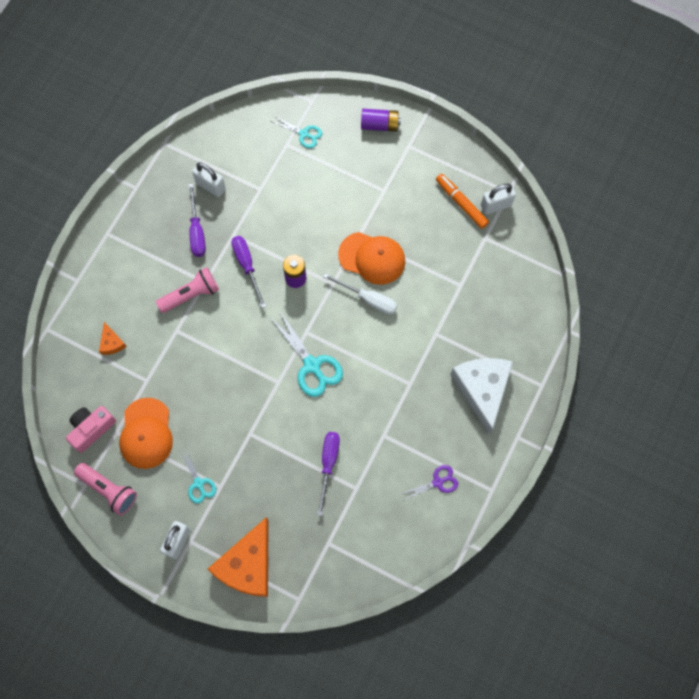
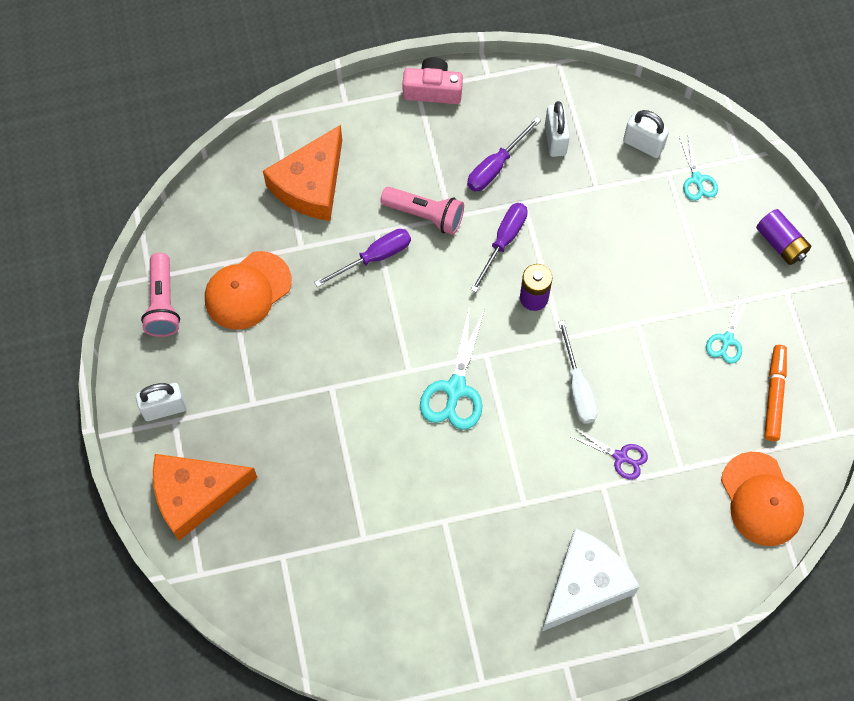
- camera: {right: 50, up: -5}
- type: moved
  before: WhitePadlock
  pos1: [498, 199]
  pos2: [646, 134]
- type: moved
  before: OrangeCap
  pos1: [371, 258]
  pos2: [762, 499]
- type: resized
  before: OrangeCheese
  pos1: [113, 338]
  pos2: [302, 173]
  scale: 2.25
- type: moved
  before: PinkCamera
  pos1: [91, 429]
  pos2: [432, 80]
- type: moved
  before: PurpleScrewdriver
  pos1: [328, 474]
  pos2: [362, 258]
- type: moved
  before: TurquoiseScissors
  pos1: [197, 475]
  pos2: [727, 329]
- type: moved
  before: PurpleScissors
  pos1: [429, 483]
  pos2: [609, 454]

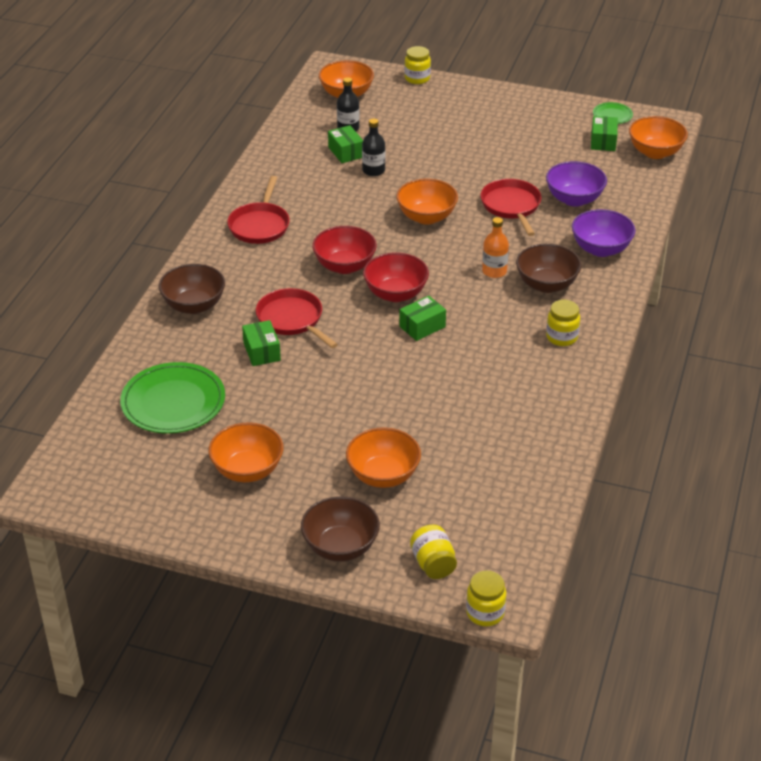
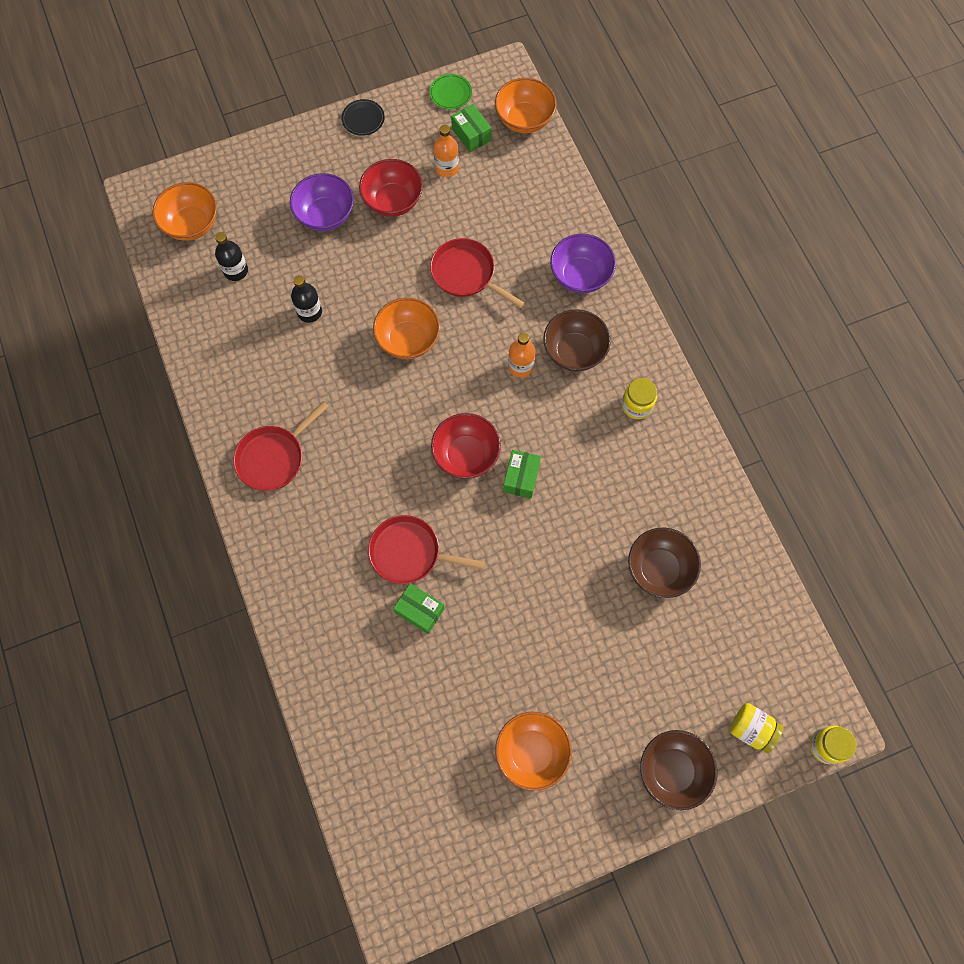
- camera: {right: -40, up: 30}
- type: removed
  before: YellowJar
  pos1: [417, 65]
- type: removed
  before: GreenBox
  pos1: [345, 144]
- type: moved
  before: PurpleBowl
  pos1: [576, 184]
  pos2: [322, 202]
- type: turned
  before: RedPan
  pos1: [258, 210]
  pos2: [281, 446]
  turn: 75
- type: moved
  before: RedBowl
  pos1: [344, 250]
  pos2: [391, 188]
- type: moved
  before: BrownBowl
  pos1: [192, 289]
  pos2: [664, 563]
- type: removed
  before: GreenPlate
  pos1: [172, 398]
- type: removed
  before: OrangeBowl
  pos1: [383, 457]
- type: added
  after: BlackPlate
  pos2: [363, 117]
- type: added
  after: OrangeBottle
  pos2: [446, 151]

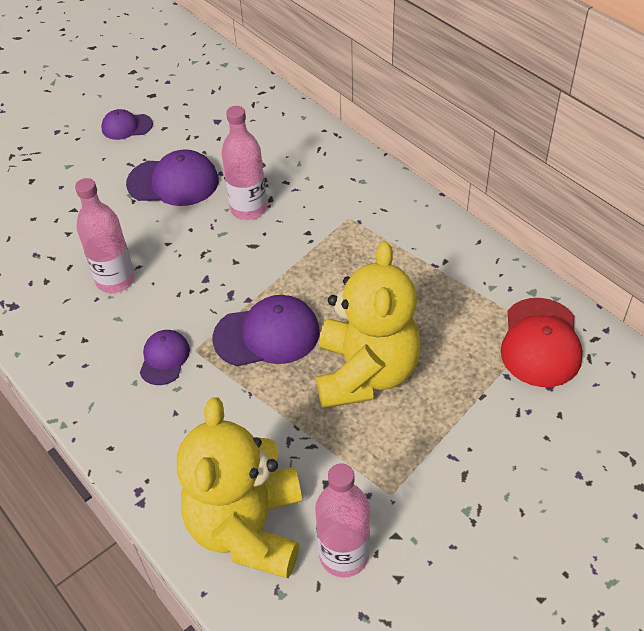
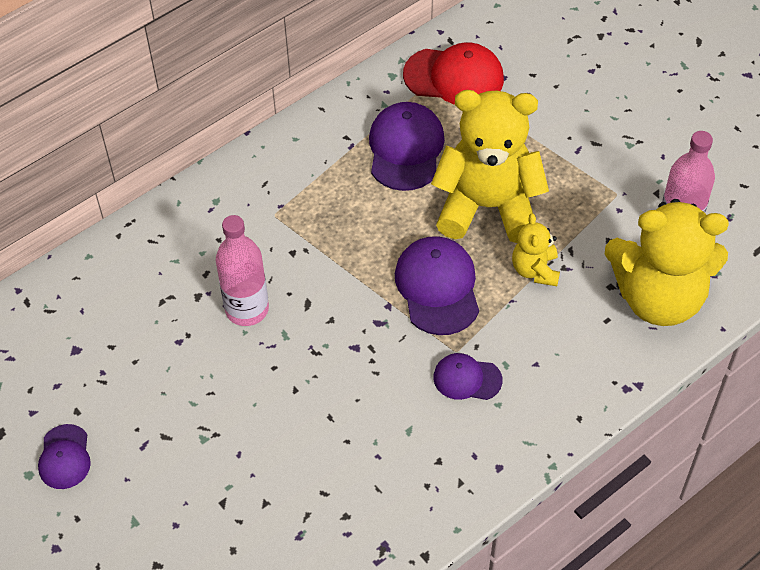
- camera: {right: -90, up: 5}
- type: moved
  before: PurpleCap
  pos1: [172, 177]
  pos2: [407, 146]
- type: removed
  before: PinkBottle
  pos1: [105, 235]
- type: added
  after: YellowTeddyBear
  pos2: [536, 249]

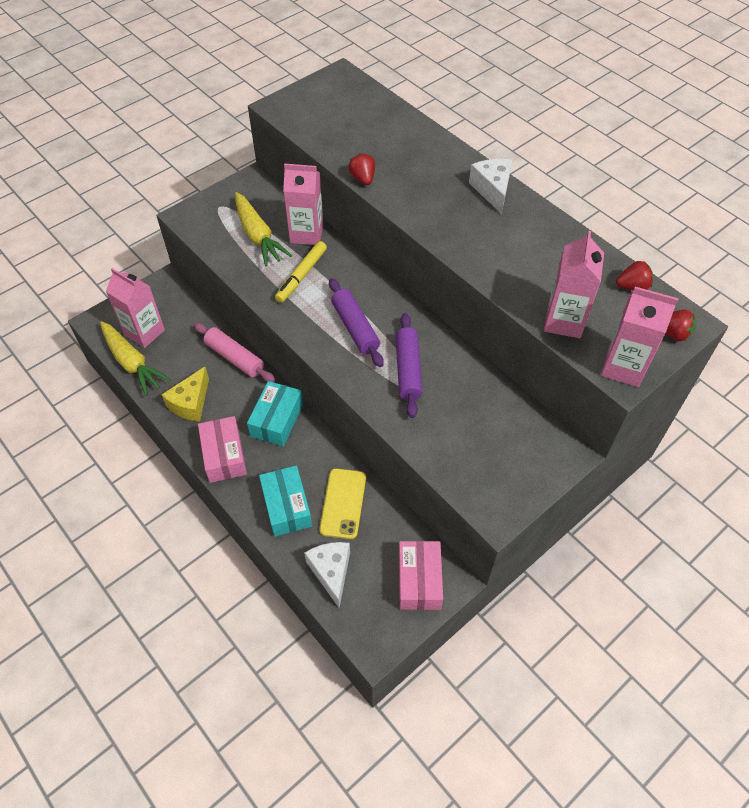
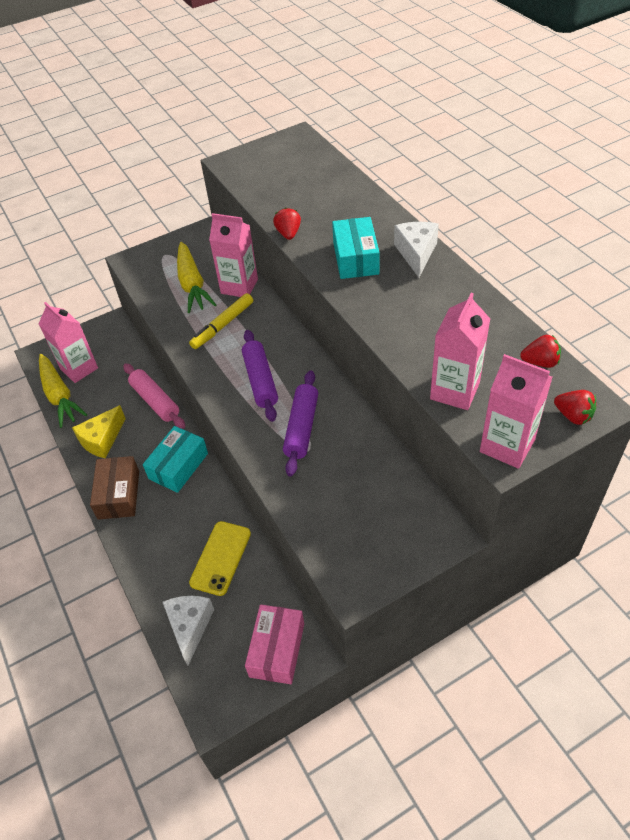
- camera: {right: 15, up: -5}
- type: recoloured
  before: PinkBox
  after: BrownBox
  pos1: [222, 449]
  pos2: [114, 488]
- type: moved
  before: TurquoiseBox
  pos1: [285, 501]
  pos2: [356, 248]

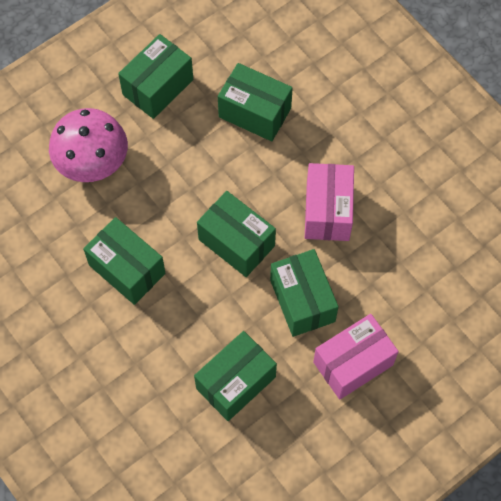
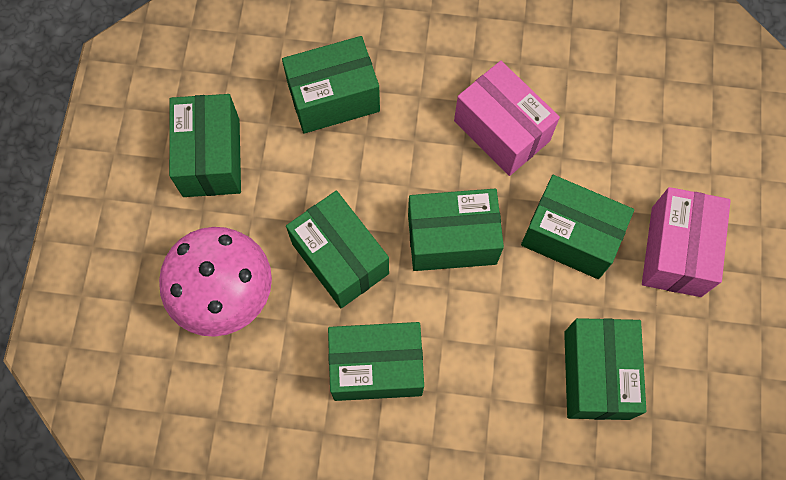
- camera: {right: -45, up: 5}
- type: added
  after: GreenBox
  pos2: [337, 249]

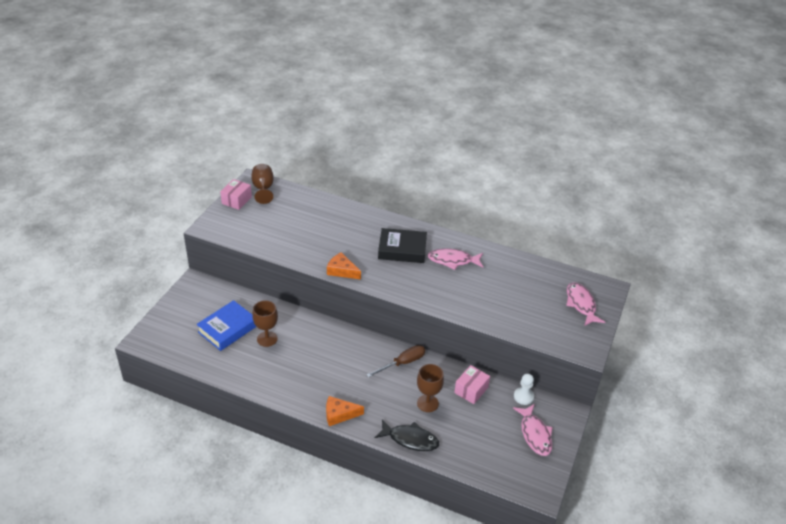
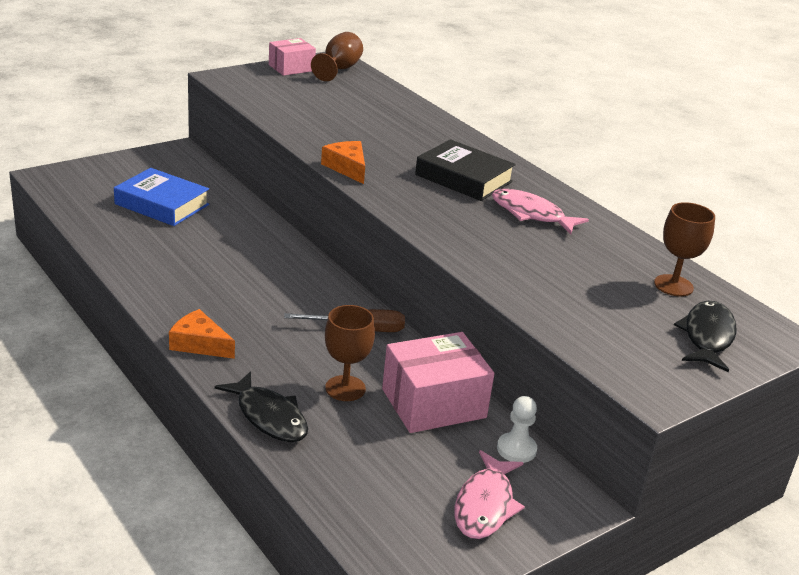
- camera: {right: 30, up: -10}
- type: recoloured
  before: PinkFish
  after: BlackFish
  pos1: [585, 304]
  pos2: [705, 336]
- type: turned
  before: BlueBook
  pos1: [226, 325]
  pos2: [161, 197]
  turn: 45
- type: moved
  before: BrownGoblet
  pos1: [265, 323]
  pos2: [684, 249]
- type: resized
  before: PinkBox
  pos1: [472, 384]
  pos2: [438, 382]
  scale: 1.63

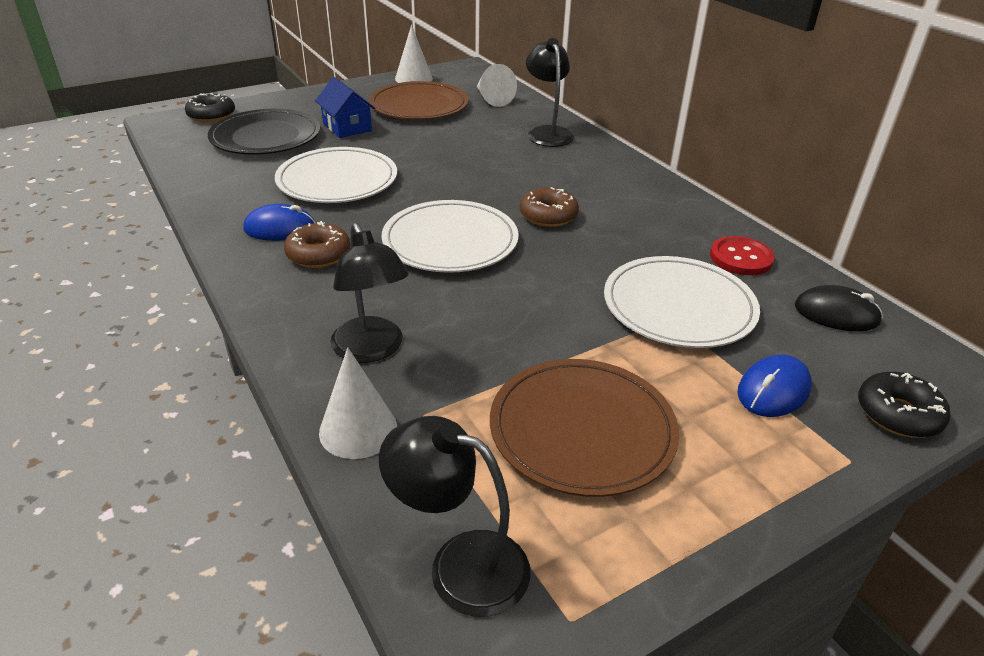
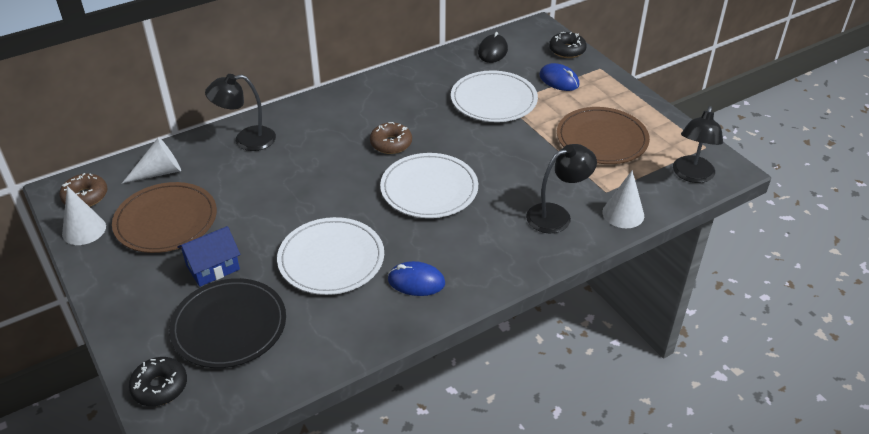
- camera: {right: -90, up: 5}
- type: turned
  before: BlueMouse
  pos1: [279, 222]
  pos2: [416, 278]
  turn: -75
- type: moved
  before: BrownDonut
  pos1: [317, 244]
  pos2: [83, 190]
- type: removed
  before: RedButton
  pos1: [742, 255]

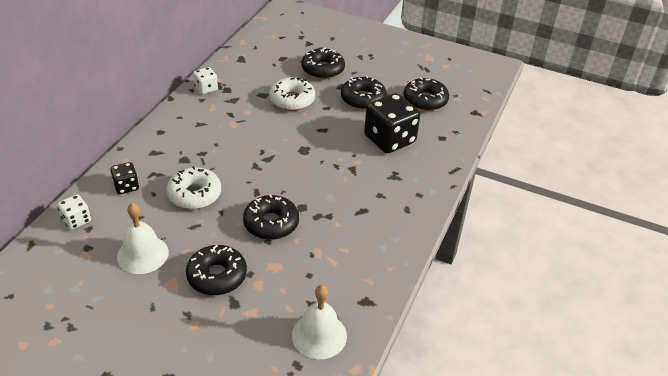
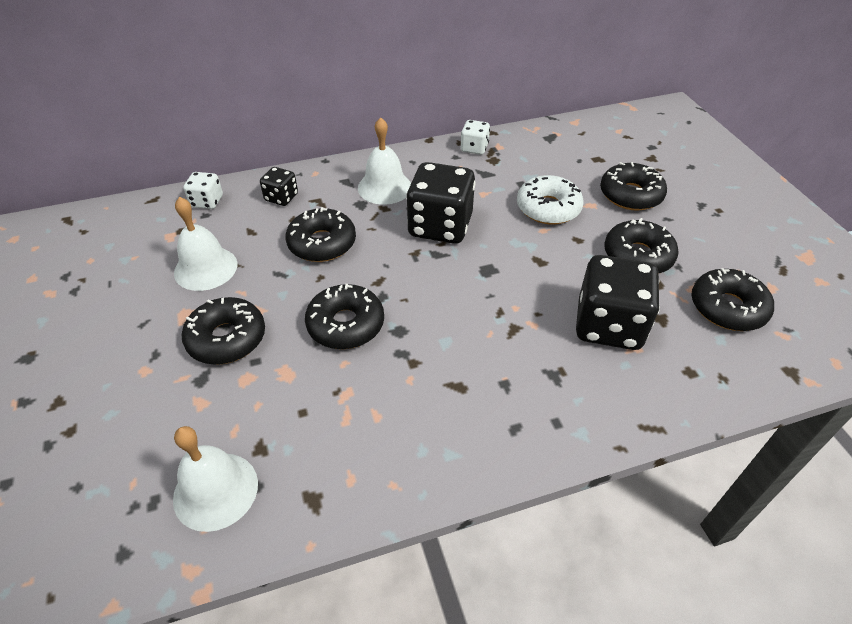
- camera: {right: 50, up: 5}
- type: recoloured
  before: WhiteDonut
  after: BlackDonut
  pos1: [193, 187]
  pos2: [320, 234]
- type: added
  after: WhiteBell
  pos2: [384, 161]
- type: added
  after: BlackDice
  pos2: [440, 203]

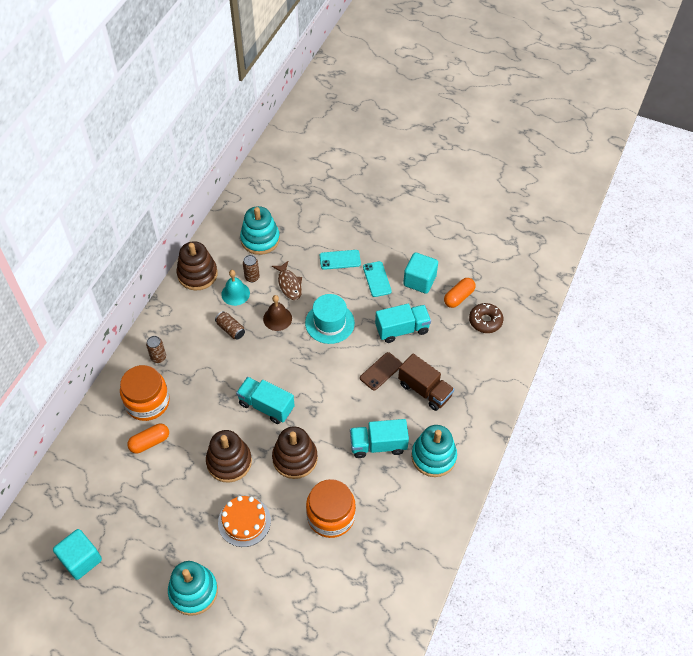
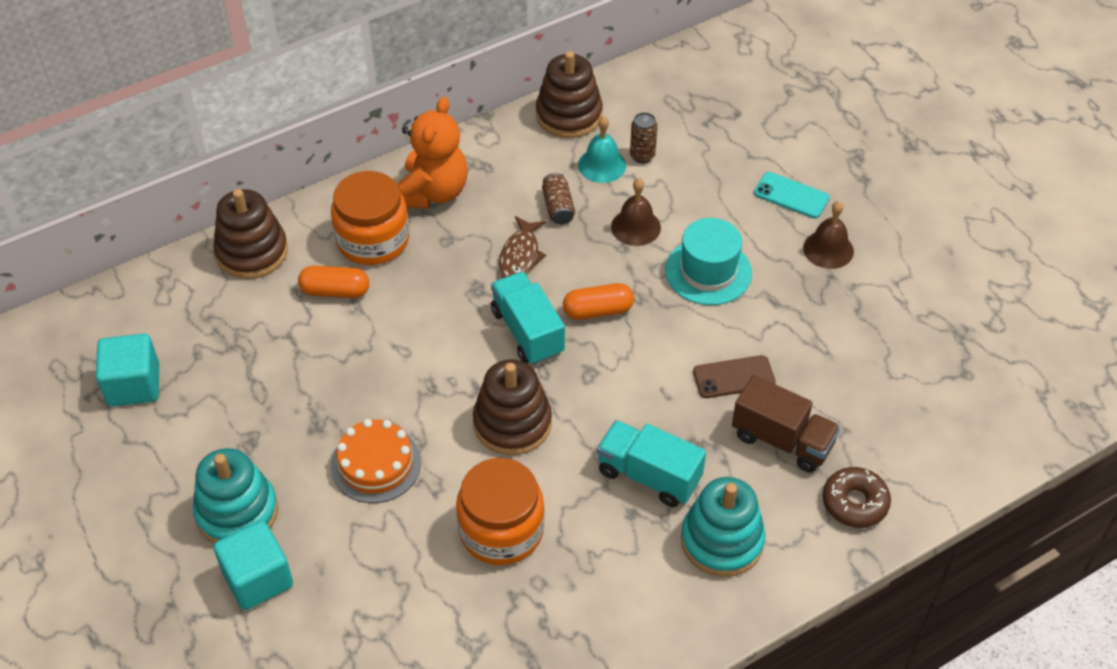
- camera: {right: 35, up: -5}
- type: removed
  before: TurquoiseStackingToy
  pos1: [260, 230]
- type: moved
  before: TurquoiseCube
  pos1: [420, 273]
  pos2: [253, 565]
- type: moved
  before: BrownFish
  pos1: [287, 280]
  pos2: [522, 247]
- type: replaced
  before: TurquoisePhone
  after: BrownBell
  pos1: [377, 279]
  pos2: [828, 235]
- type: moved
  before: OrangeCapsule
  pos1: [460, 293]
  pos2: [598, 301]
- type: moved
  before: BrownDonut
  pos1: [486, 318]
  pos2: [857, 497]
- type: removed
  before: TurquoiseTruck
  pos1: [403, 323]
- type: replaced
  before: BrownCan
  after: OrangeTeddyBear
  pos1: [156, 349]
  pos2: [432, 153]
- type: turned
  before: BrownTruck
  pos1: [426, 382]
  pos2: [786, 424]
  turn: -45
- type: moved
  before: BrownStackingToy
  pos1: [229, 456]
  pos2: [250, 234]

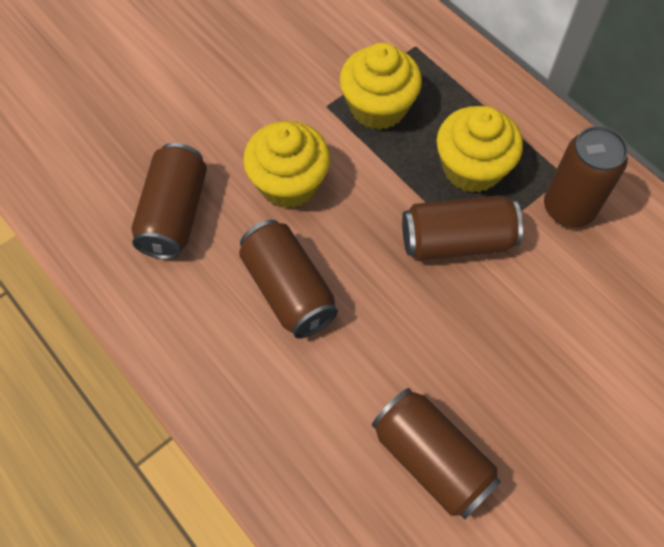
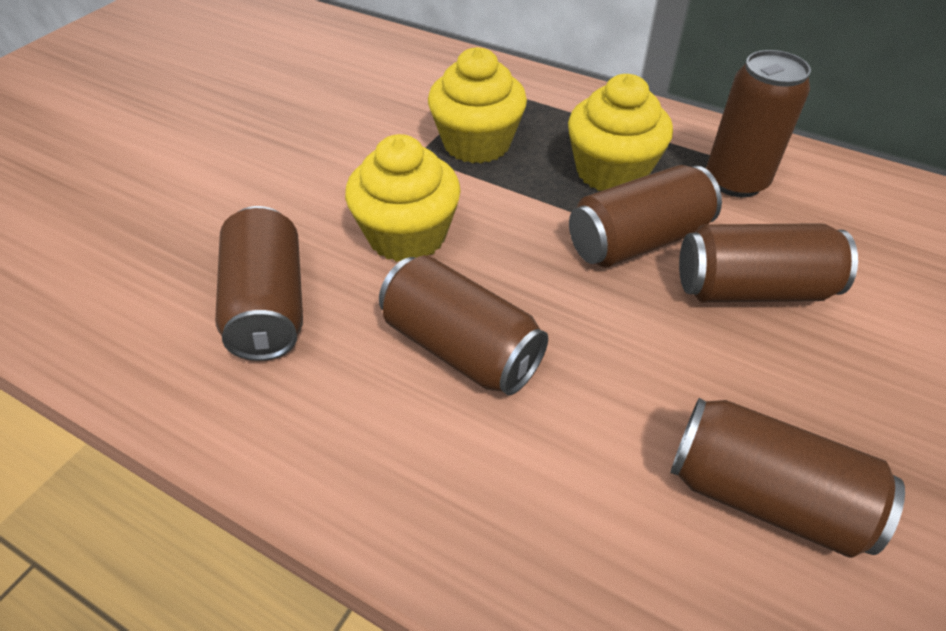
- camera: {right: -20, up: -15}
- type: added
  after: BrownCan
  pos2: [768, 262]

